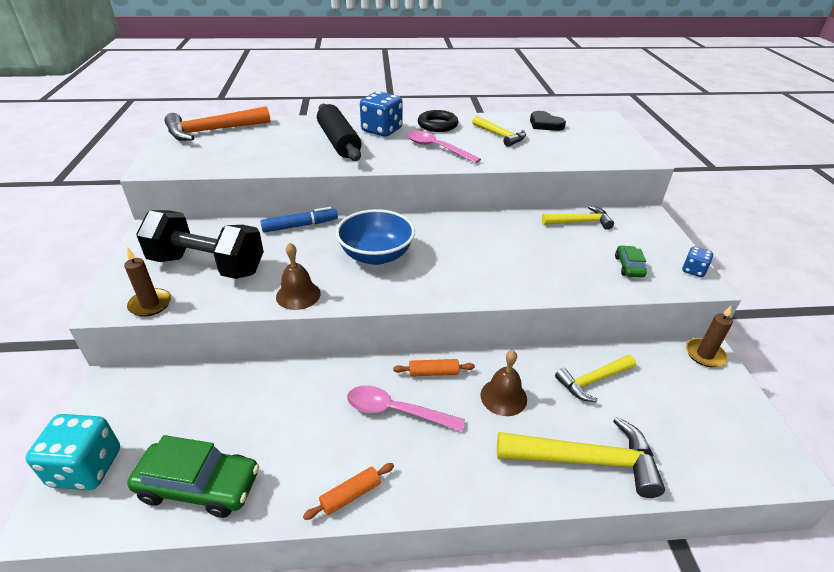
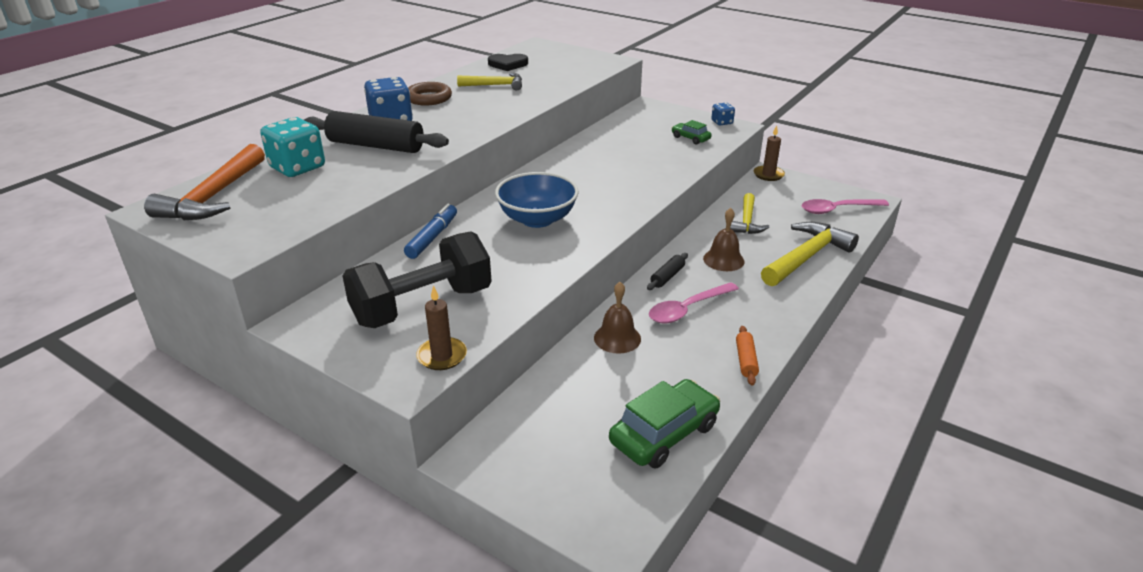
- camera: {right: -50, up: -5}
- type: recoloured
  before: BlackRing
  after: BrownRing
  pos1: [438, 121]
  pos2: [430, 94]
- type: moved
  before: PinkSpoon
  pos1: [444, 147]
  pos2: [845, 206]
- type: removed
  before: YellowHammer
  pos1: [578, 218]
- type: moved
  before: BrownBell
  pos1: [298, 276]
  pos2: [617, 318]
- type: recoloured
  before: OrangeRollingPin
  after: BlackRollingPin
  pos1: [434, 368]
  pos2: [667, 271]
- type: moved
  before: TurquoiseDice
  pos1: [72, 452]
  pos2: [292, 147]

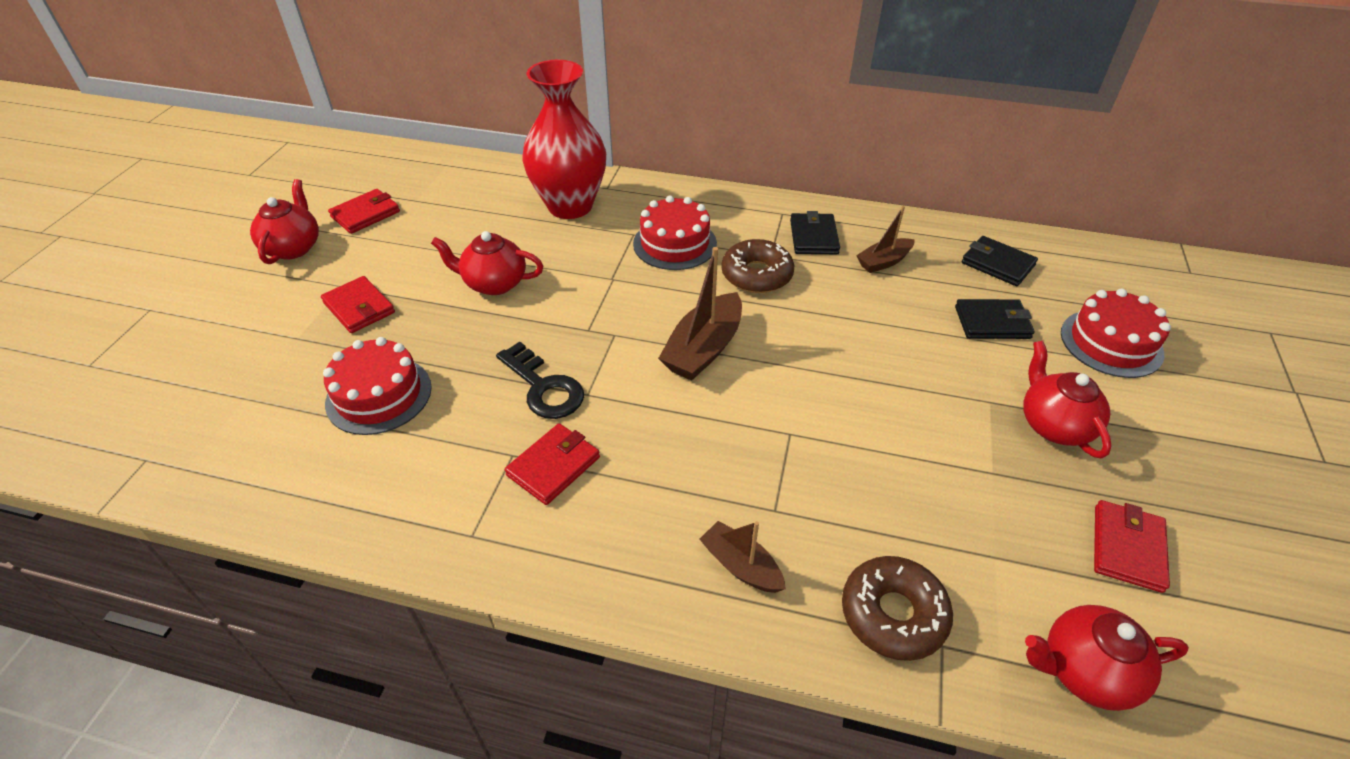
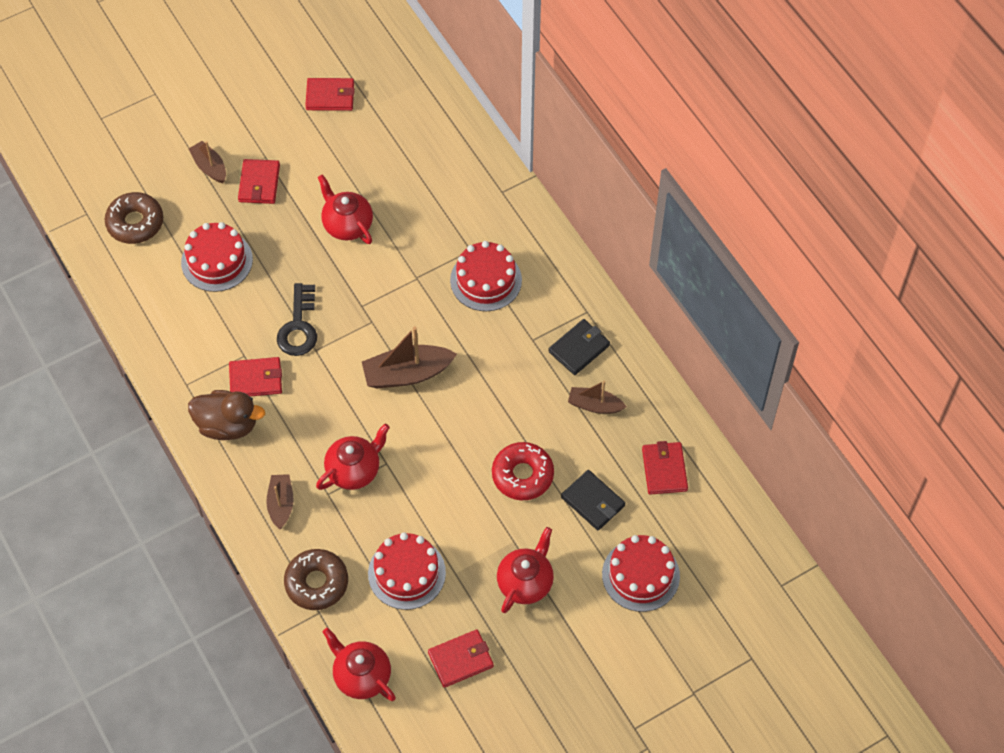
- camera: {right: 45, up: 15}
- type: removed
  before: RedVase
  pos1: [564, 139]
- type: moved
  before: RedTeapot
  pos1: [284, 221]
  pos2: [353, 457]
- type: recoloured
  before: BlackWallet
  after: RedWallet
  pos1: [1000, 261]
  pos2: [665, 468]
- type: moved
  before: BrownDonut
  pos1: [757, 266]
  pos2: [133, 218]
- type: added
  after: BrownBoat
  pos2: [207, 162]
- type: added
  after: BrownDuck
  pos2: [226, 415]
- type: added
  after: RedDonut
  pos2: [523, 471]
- type: added
  after: RedCake
  pos2: [407, 571]

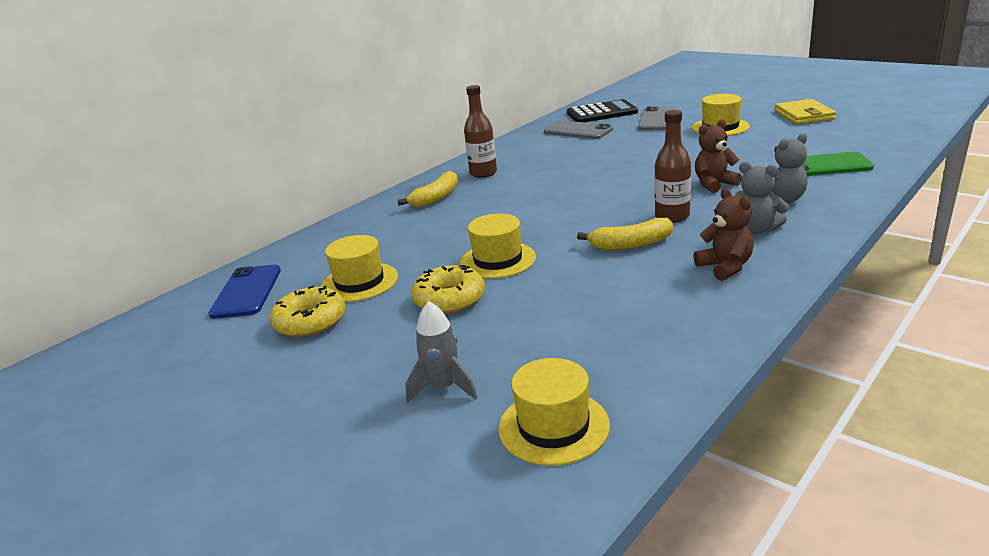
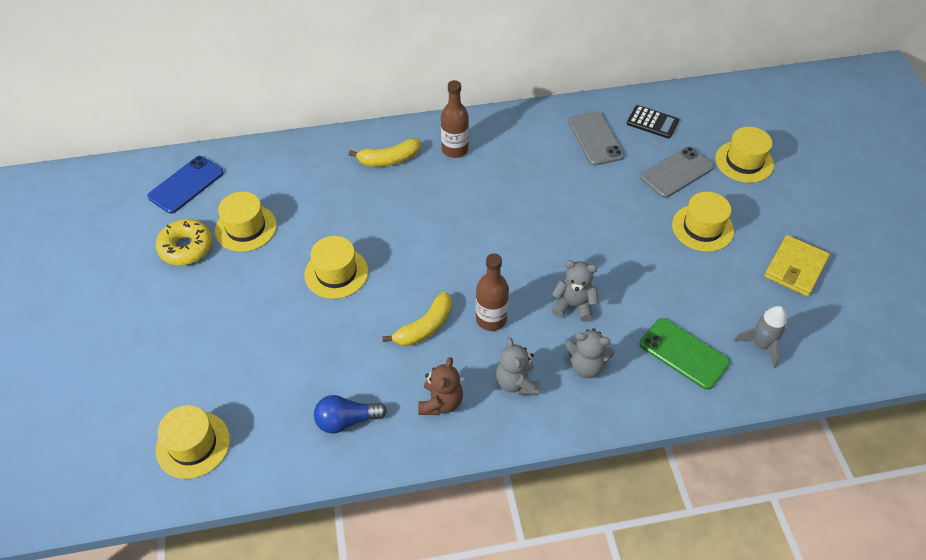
- camera: {right: 35, up: 25}
- type: resized
  before: BlackCalculator
  pos1: [602, 110]
  pos2: [653, 122]
  scale: 0.66
- type: recoloured
  before: BrownTeddyBear
  after: GreyTeddyBear
  pos1: [718, 156]
  pos2: [575, 291]
- type: turned
  before: YellowBanana
  pos1: [625, 234]
  pos2: [417, 319]
  turn: -75
- type: removed
  before: YellowDonut
  pos1: [448, 289]
- type: moved
  before: GreyRocket
  pos1: [441, 352]
  pos2: [760, 337]
- type: added
  after: YellowHat
  pos2: [744, 155]
- type: added
  after: BlueLightBulb
  pos2: [350, 414]

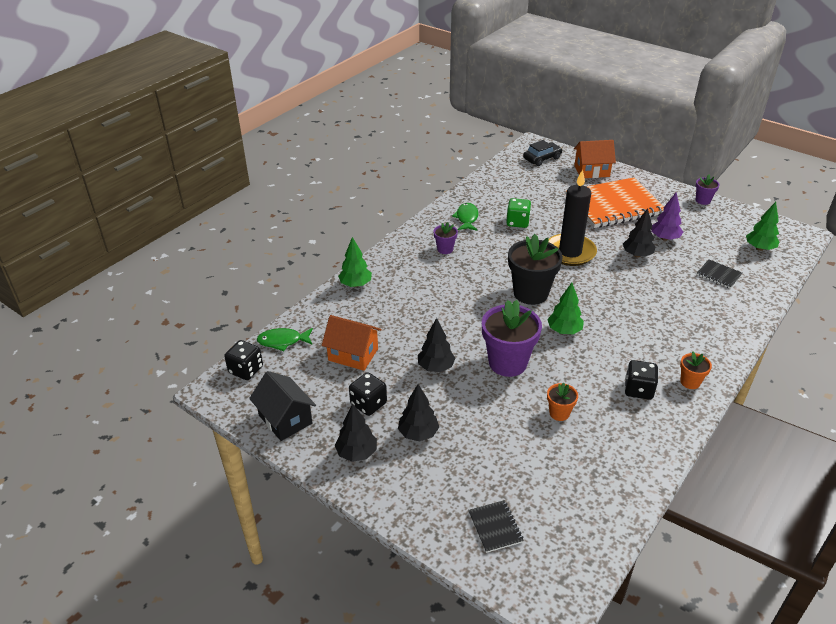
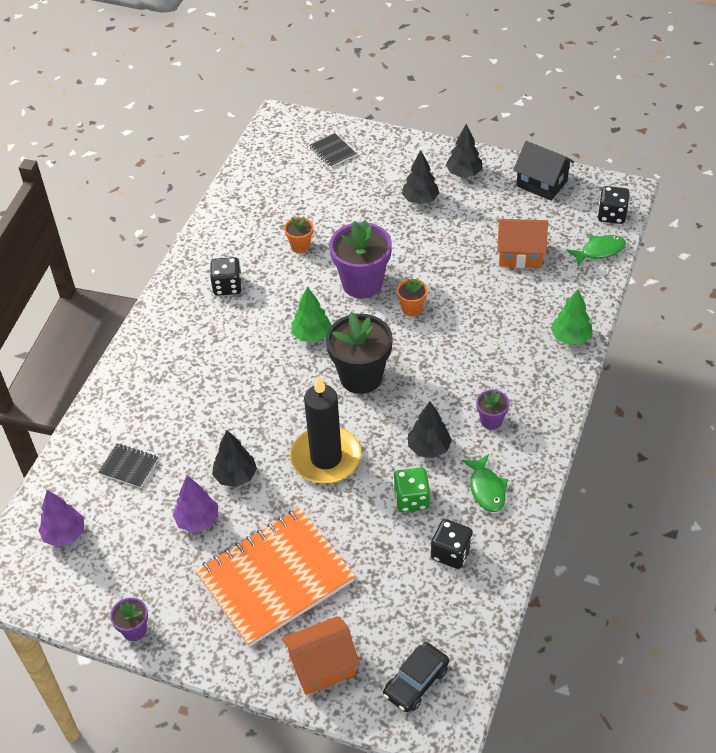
- camera: {right: 165, up: 10}
- type: recoloured
  before: GreenTree
  after: PurpleTree
  pos1: [762, 226]
  pos2: [61, 518]
- type: moved
  before: BlackTree
  pos1: [436, 345]
  pos2: [430, 430]
- type: moved
  before: OrangeFlowerPot
  pos1: [696, 370]
  pos2: [412, 298]
- type: moved
  before: BlackDice
  pos1: [368, 394]
  pos2: [452, 544]

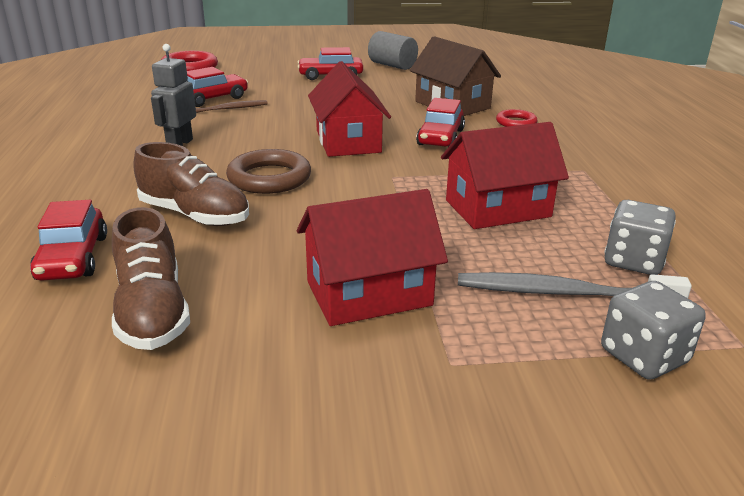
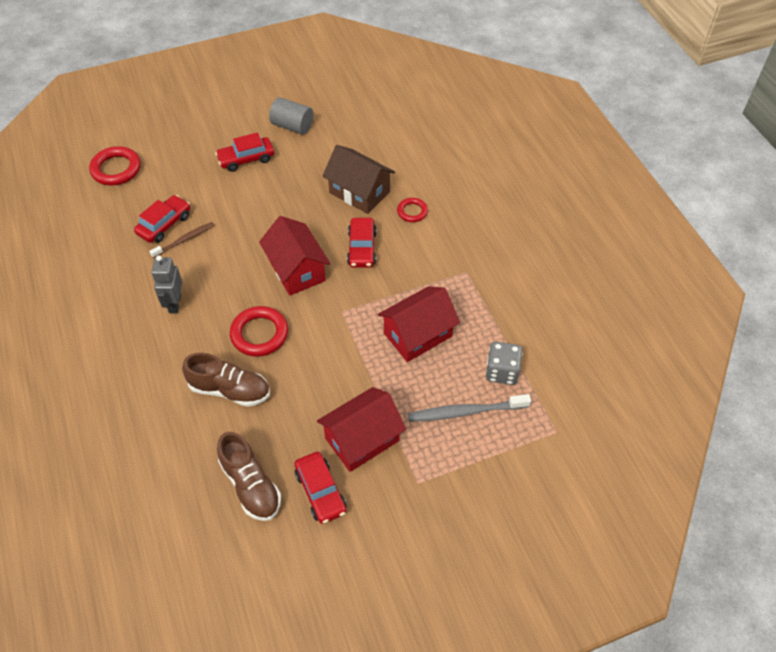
- camera: {right: -15, up: 25}
- type: recoloured
  before: BrownRing
  after: RedRing
  pos1: [268, 171]
  pos2: [259, 331]
- type: moved
  before: RedCar
  pos1: [68, 240]
  pos2: [320, 488]
- type: removed
  before: GreyDice
  pos1: [653, 330]

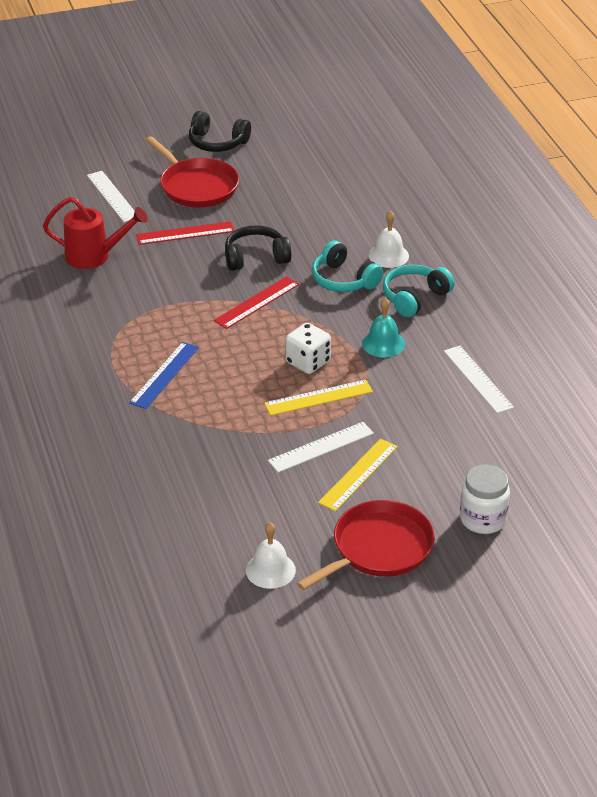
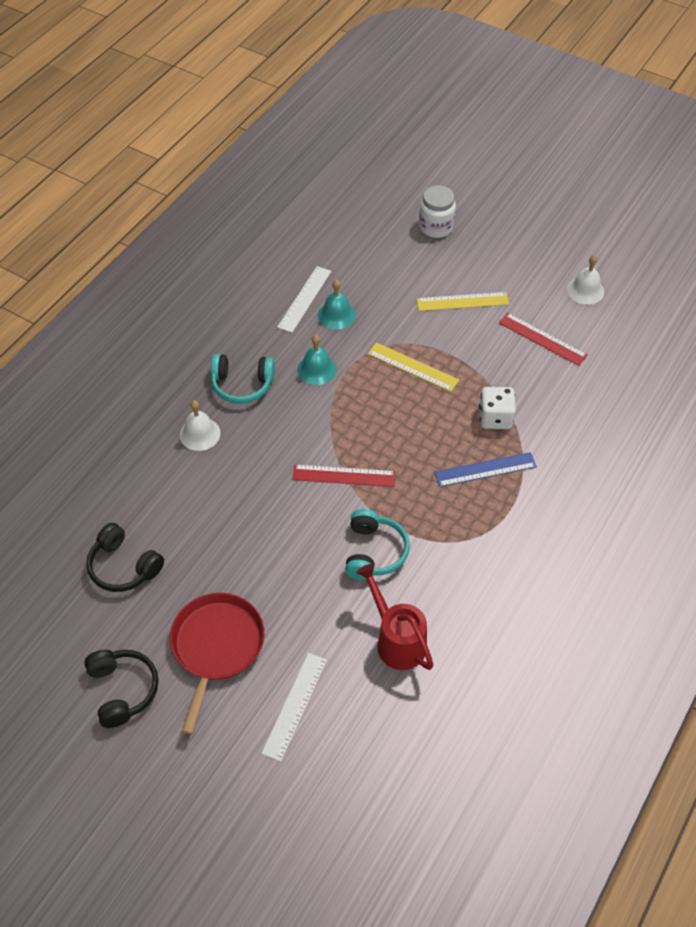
- camera: {right: -130, up: 15}
- type: moved
  before: RedRuler
  pos1: [185, 233]
  pos2: [543, 339]
- type: moved
  before: BlackHeadphones
  pos1: [258, 248]
  pos2: [125, 557]
- type: moved
  before: TurquoiseHeadphones
  pos1: [347, 266]
  pos2: [377, 544]
- type: moved
  before: WhiteDice
  pos1: [308, 348]
  pos2: [497, 408]
- type: removed
  before: WhiteRuler
  pos1: [321, 447]
- type: removed
  before: RedPan
  pos1: [366, 545]
- type: added
  after: TurquoiseBell
  pos2: [337, 304]

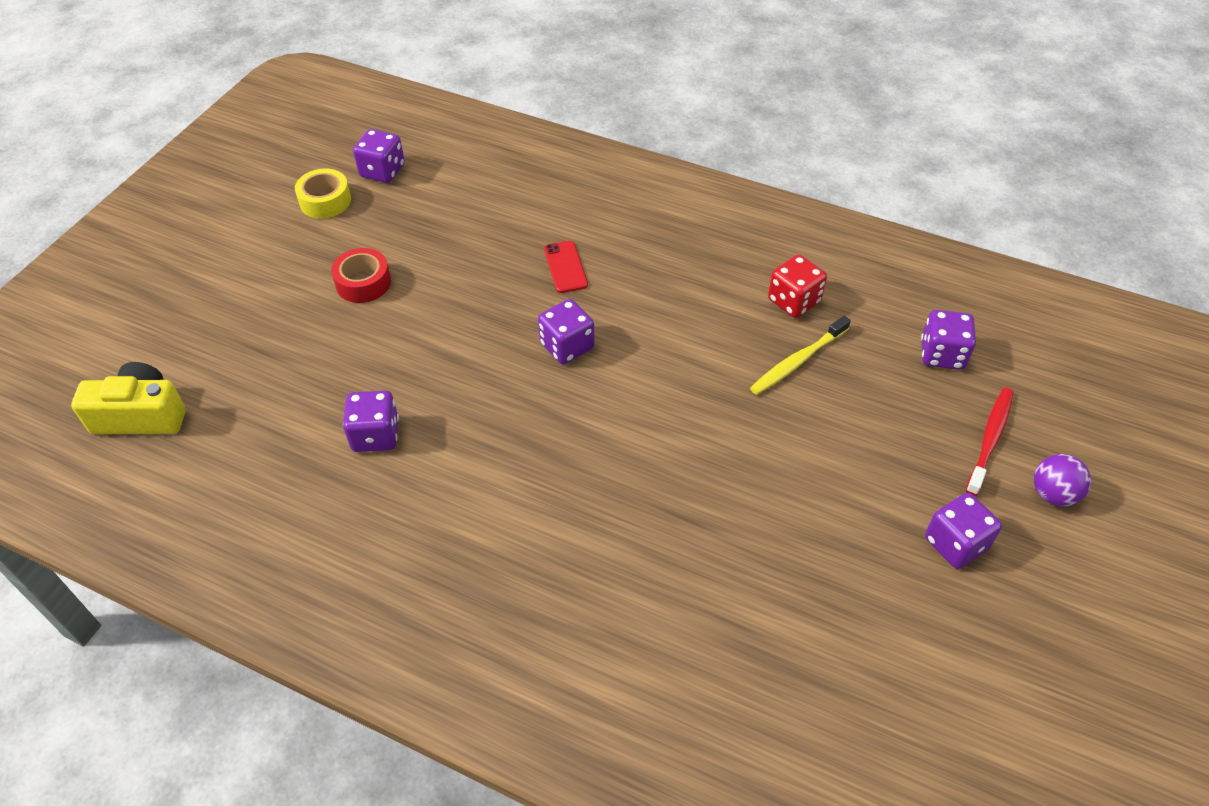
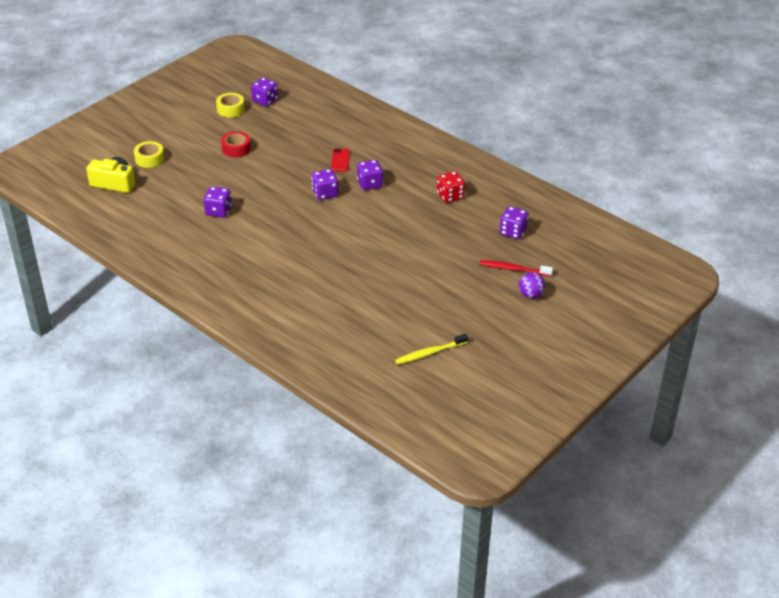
- camera: {right: 15, up: -10}
- type: moved
  before: YellowToothbrush
  pos1: [800, 355]
  pos2: [431, 349]
- type: turned
  before: RedToothbrush
  pos1: [989, 441]
  pos2: [516, 268]
  turn: -120
- type: moved
  before: PurpleDice
  pos1: [963, 531]
  pos2: [370, 175]
- type: added
  after: YellowTape
  pos2: [149, 154]

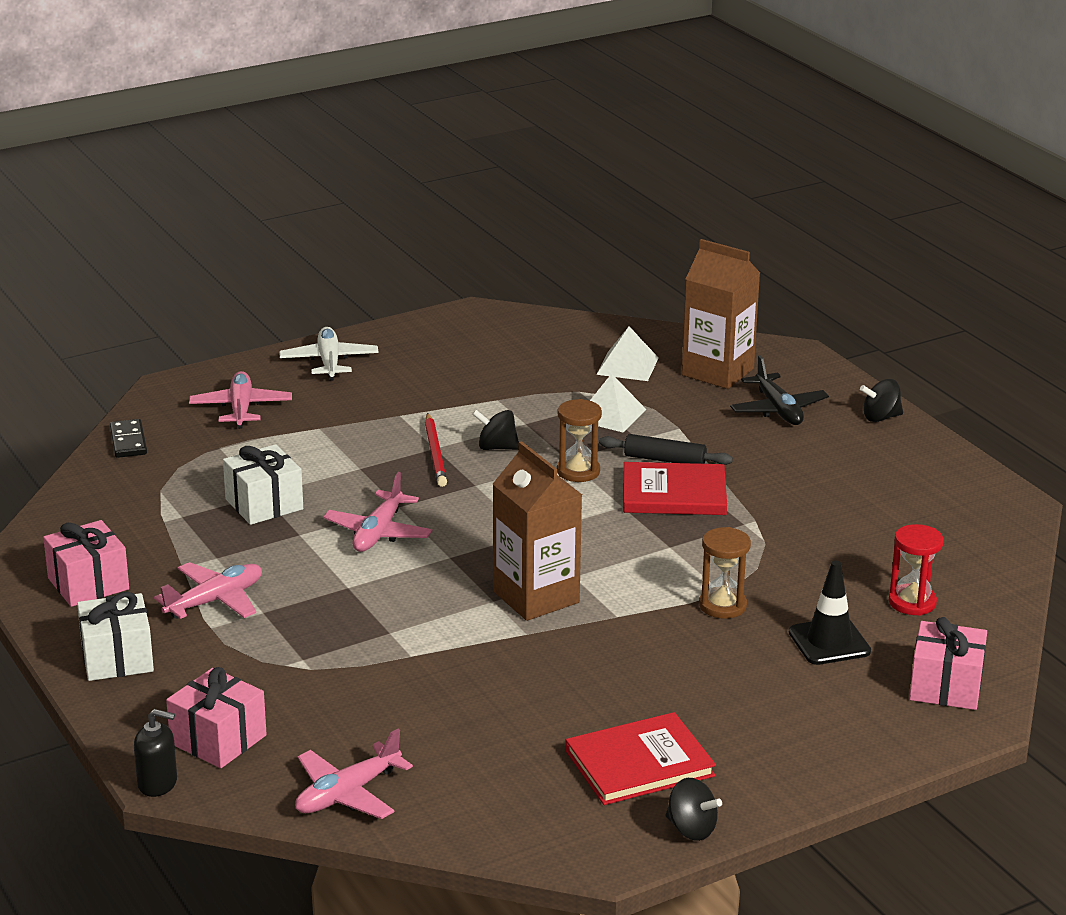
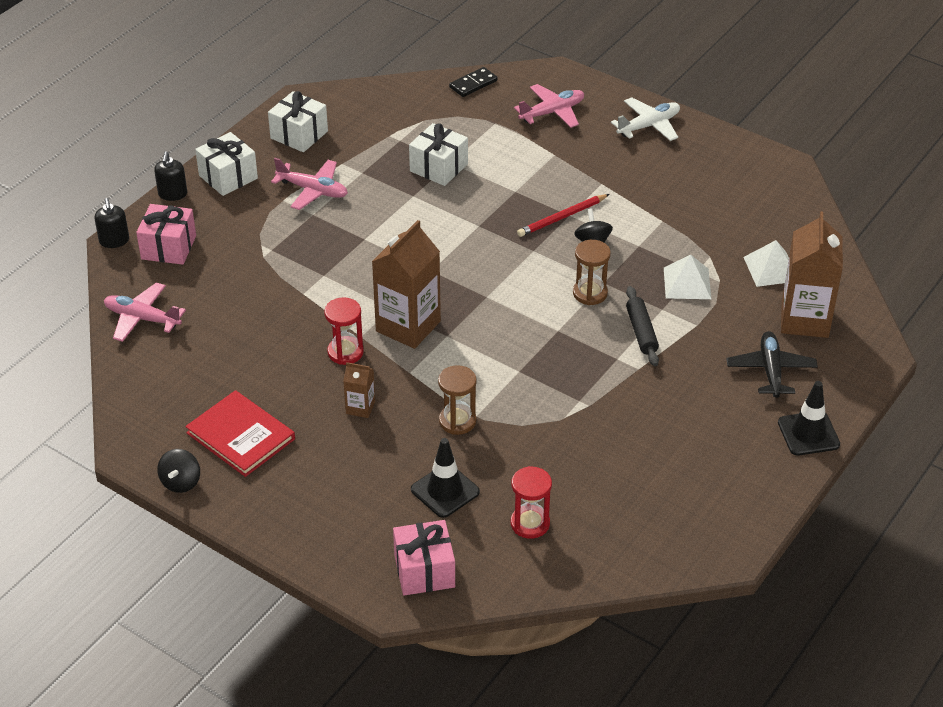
- camera: {right: 65, up: 15}
- type: turned
  before: BlackPlane
  pos1: [779, 390]
  pos2: [772, 364]
  turn: 135
- type: replaced
  before: BlackSpinningTop
  after: BlackTrafficCone
  pos1: [881, 400]
  pos2: [809, 418]
- type: removed
  before: RedBook
  pos1: [675, 488]
- type: removed
  before: PinkPlane
  pos1: [377, 512]
- type: recoloured
  before: PinkGift
  after: WhiteGift
  pos1: [86, 563]
  pos2: [298, 121]
- type: added
  after: BlackSoapDispenser
  pos2: [170, 176]
- type: added
  after: RedHourglass
  pos2: [344, 331]
- type: added
  after: BrownCarton
  pos2: [359, 390]

